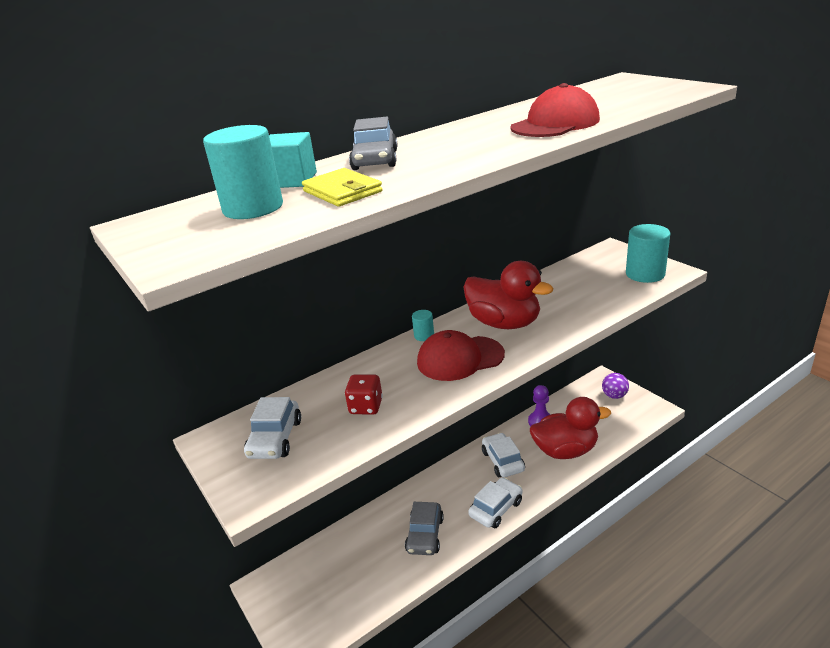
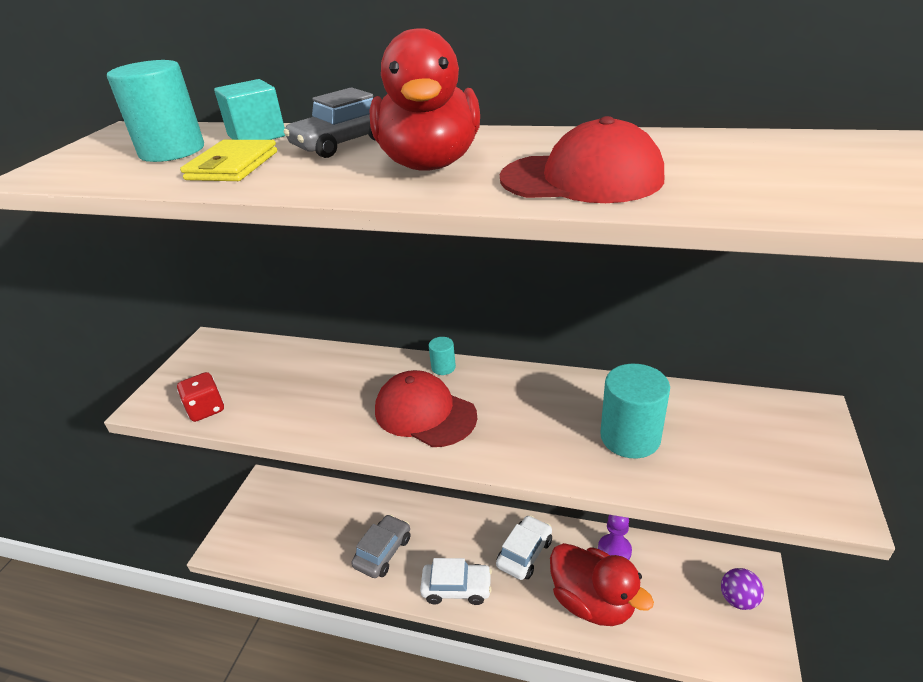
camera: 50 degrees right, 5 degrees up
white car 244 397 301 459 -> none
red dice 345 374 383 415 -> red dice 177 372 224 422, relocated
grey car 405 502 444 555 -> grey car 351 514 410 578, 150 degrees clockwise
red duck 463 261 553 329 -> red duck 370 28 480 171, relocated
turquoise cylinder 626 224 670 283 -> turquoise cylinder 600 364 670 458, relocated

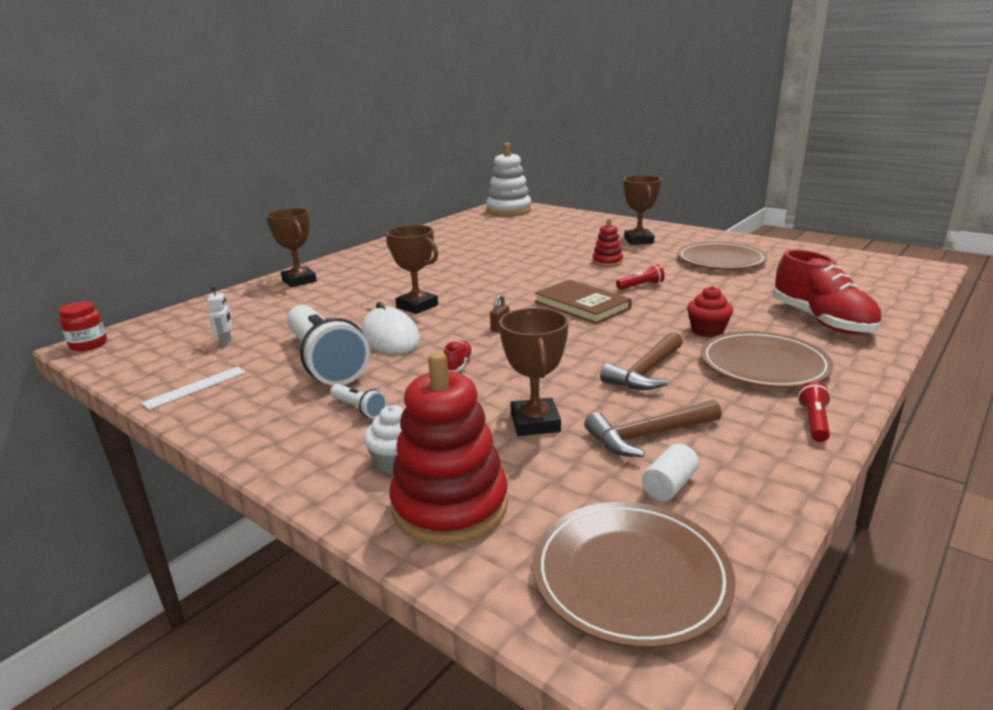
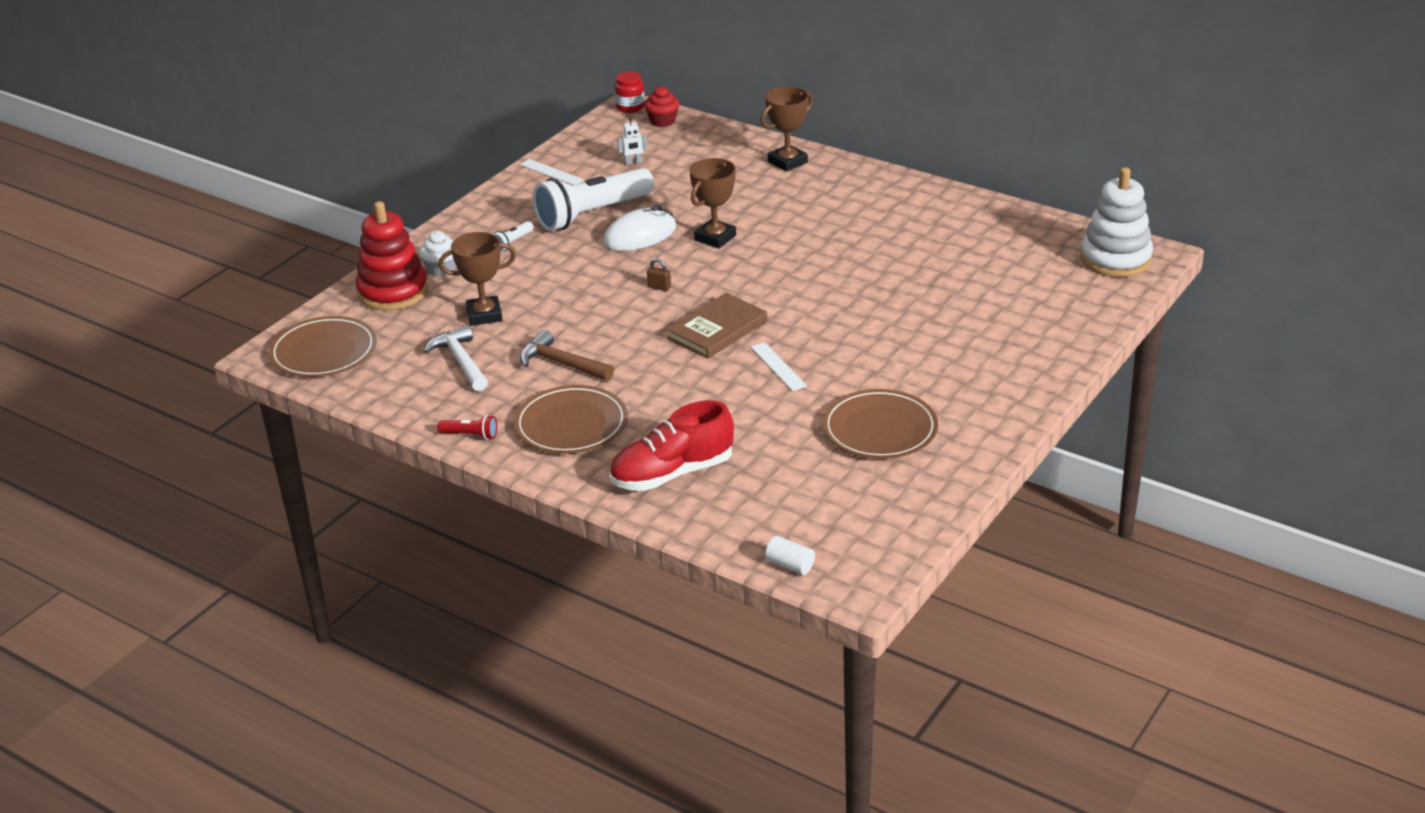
camera: 85 degrees right, 10 degrees up
red shoe 444 341 473 372 -> none
brown hammer 584 399 722 457 -> white hammer 424 325 488 391
red stacking toy 592 218 623 267 -> none
red flashlight 616 264 665 290 -> white ruler 751 342 807 391
brown trophy 624 175 661 245 -> none
white cylinder 642 444 699 501 -> white cylinder 765 536 815 575, relocated
red cupcake 687 286 733 337 -> red cupcake 644 86 680 127, relocated

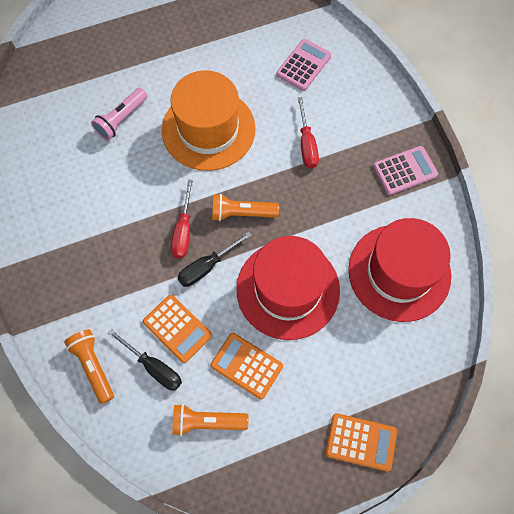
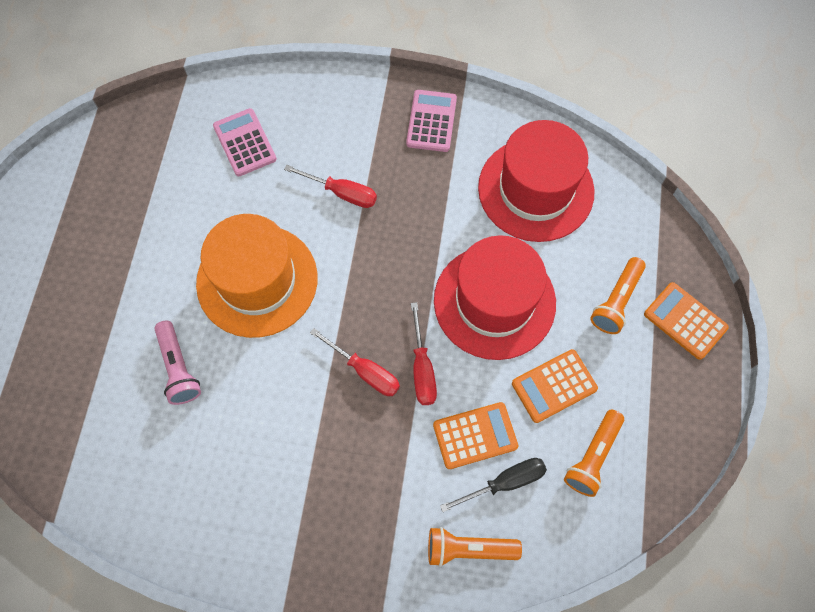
camera: 60 degrees left, 0 degrees up
black screwdriver 177 231 252 287 -> red screwdriver 411 302 437 405
orange flashlight 212 194 279 222 -> orange flashlight 590 257 646 334, relocated
orange calculator 326 413 397 471 -> orange calculator 644 282 729 360, 90 degrees counterclockwise

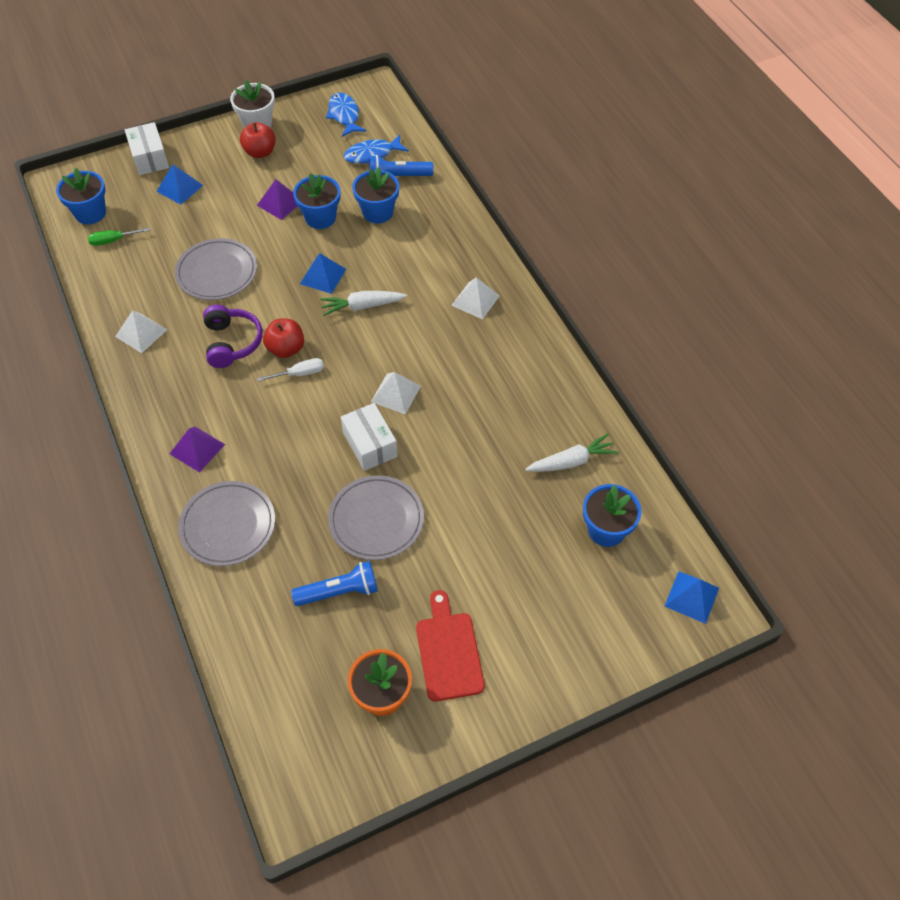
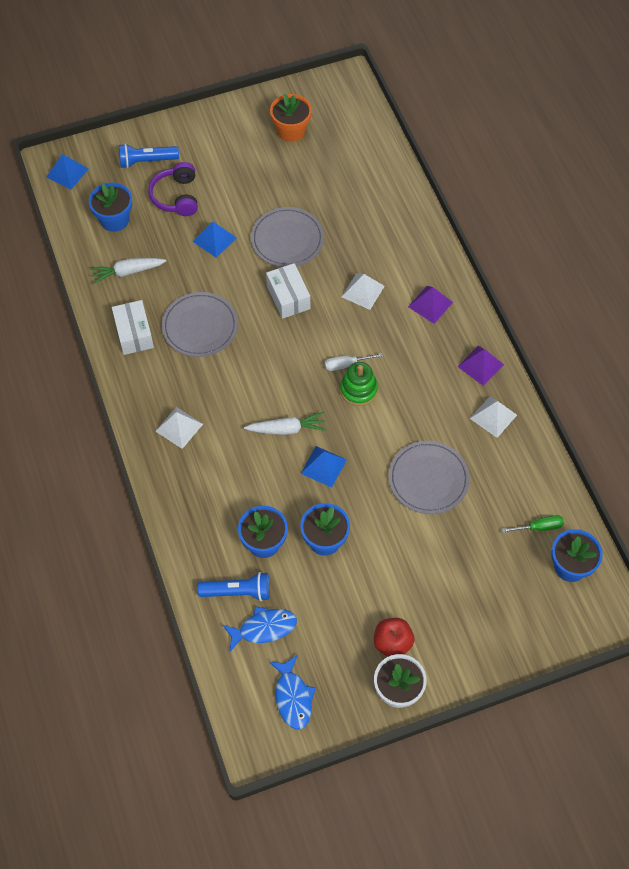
camera: 175 degrees left, 5 degrees up
white box 125 122 169 175 -> white box 112 300 154 355, relocated
blue pyramid 156 164 203 205 -> blue pyramid 192 221 236 258, relocated
grey plate 178 481 275 566 -> grey plate 162 292 238 357, relocated
purple headphones 203 305 263 368 -> purple headphones 148 162 198 216, relocated
purple pyramid 257 179 298 220 -> purple pyramid 457 346 504 386, relocated
red apple 263 319 304 358 -> green stacking toy 340 362 378 406
blue flashlight 291 561 378 606 -> blue flashlight 119 143 179 168, relocated
white pyramid 371 372 421 414 -> white pyramid 342 273 385 310, relocated
red cutting board 416 590 485 702 -> none

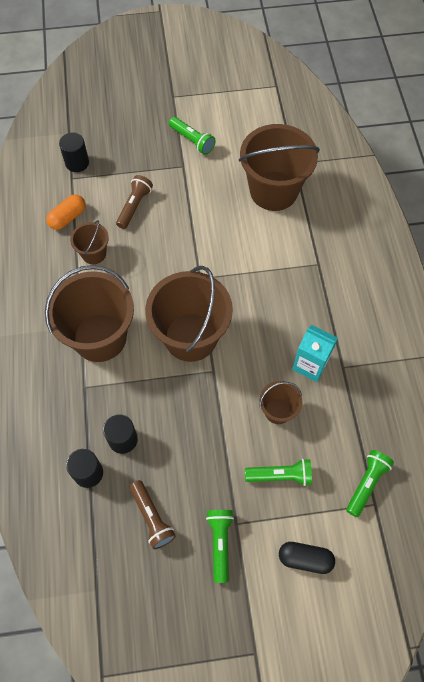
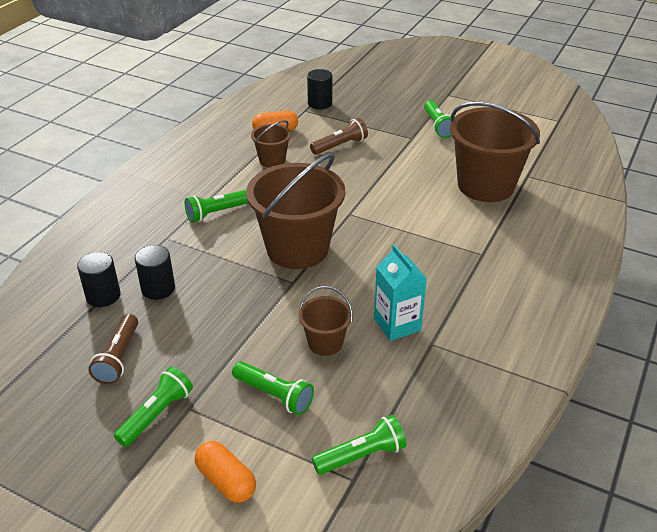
camera: 35 degrees right, 25 degrees down
brown bucket 45 265 134 362 -> green flashlight 185 190 248 223
black capsule 279 542 335 574 -> orange capsule 195 441 256 503

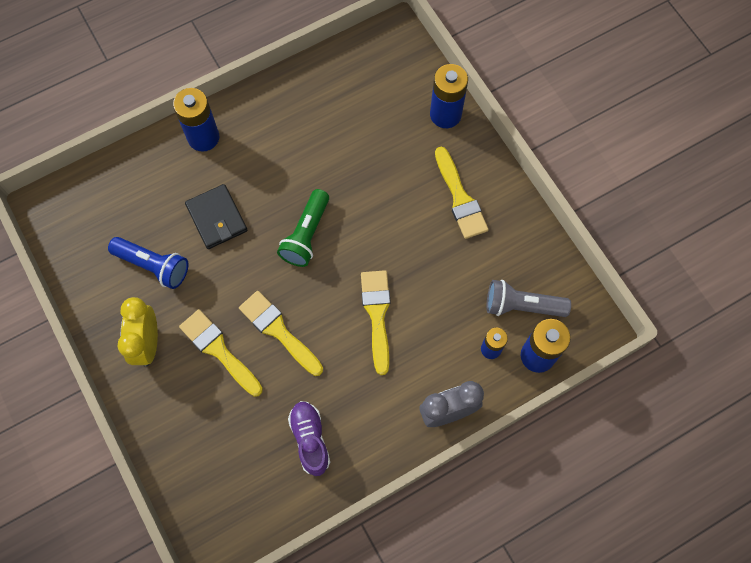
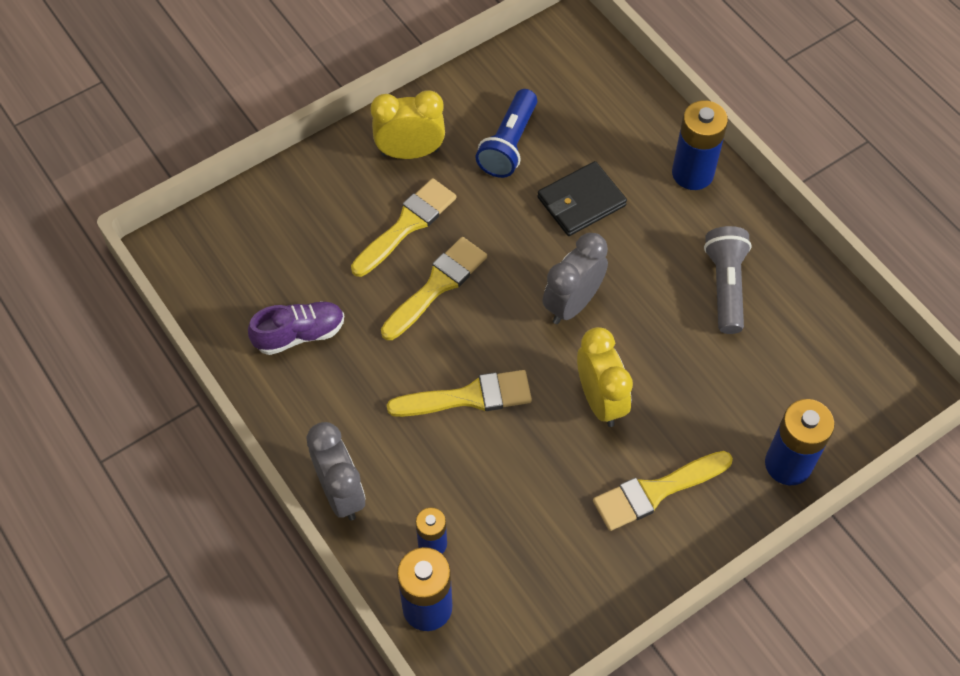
camera: 85 degrees right, 10 degrees down
green flashlight 277 189 329 267 -> grey clock 543 233 608 324
grey flashlight 487 280 571 317 -> grey flashlight 704 226 752 334, relocated
none -> yellow clock 577 327 633 427

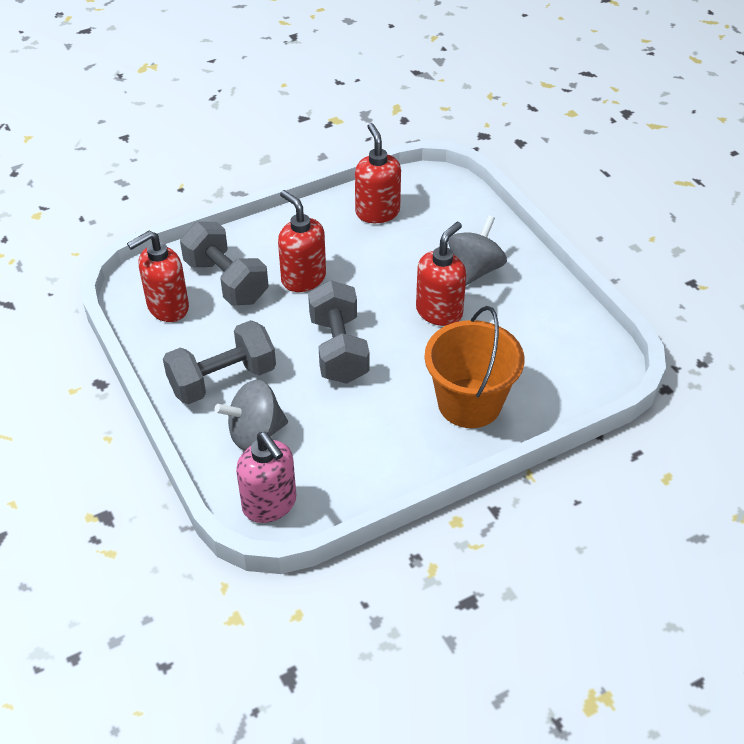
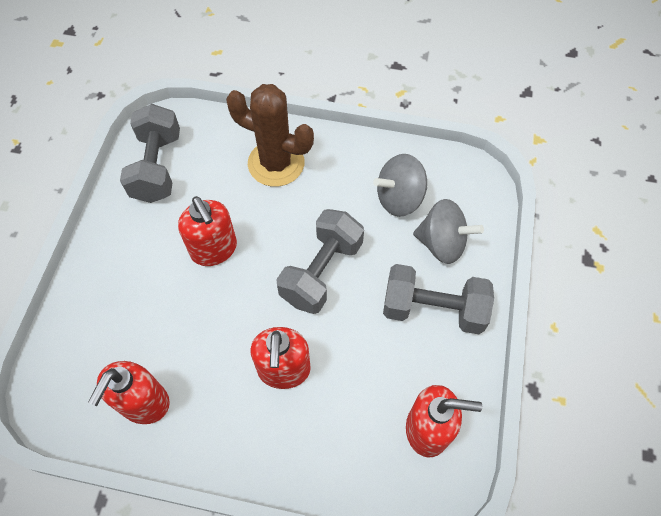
camera: 140 degrees left, 15 degrees up
grey dumbbell 180 221 268 306 -> grey dumbbell 120 104 180 203, relocated
pink soap dispenser 236 432 296 523 -> none
red soap dispenser 416 222 466 326 -> red soap dispenser 178 196 237 266, 105 degrees counterclockwise
orange bucket 425 306 524 428 -> brown cactus 226 84 314 187
grey spinning top 448 215 507 285 -> grey spinning top 373 154 427 217, relocated

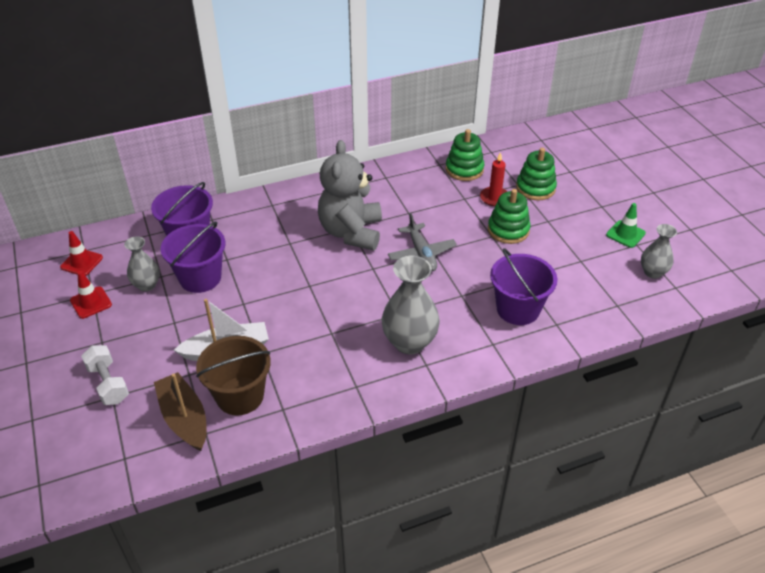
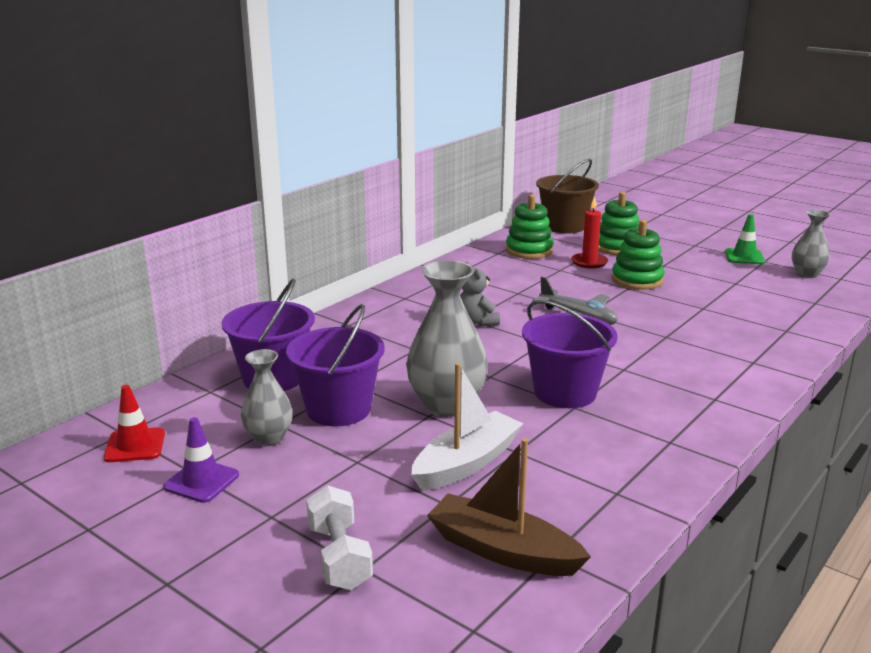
camera: 30 degrees left, 20 degrees down
red traffic cone 70 271 112 319 -> purple traffic cone 163 417 239 503
white dumbbell 81 345 129 405 -> white dumbbell 306 485 373 590, 45 degrees clockwise
brown bucket 196 336 271 416 -> brown bucket 536 159 599 233, relocated
grey teddy bear 318 140 382 251 -> grey teddy bear 460 262 500 327, x0.47
grey vase 382 256 440 354 -> grey vase 406 260 488 417, relocated
purple bucket 490 248 557 325 -> purple bucket 522 300 618 408, relocated

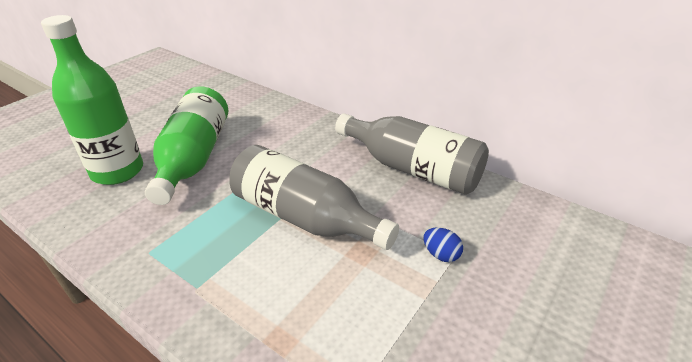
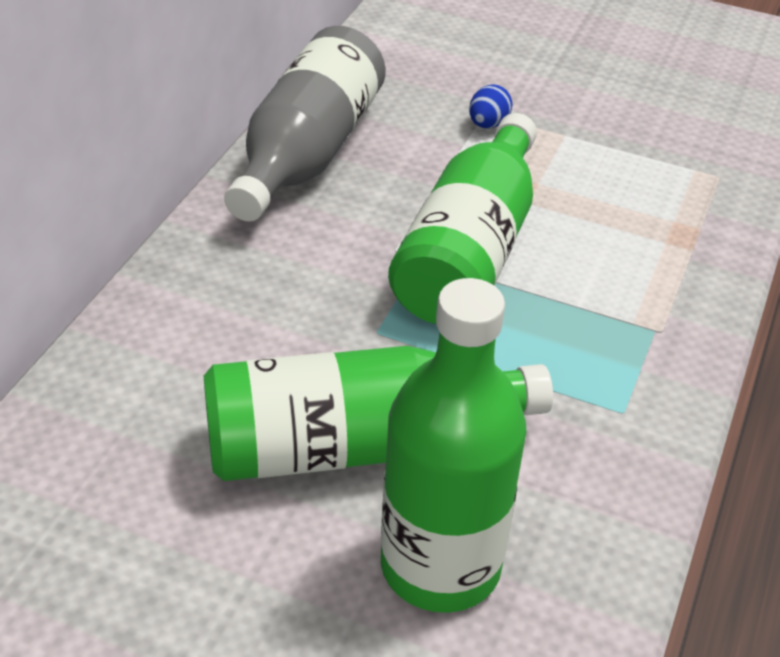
camera: 105 degrees left, 5 degrees up
grey bottle 230 145 399 250 -> green bottle 388 113 537 324

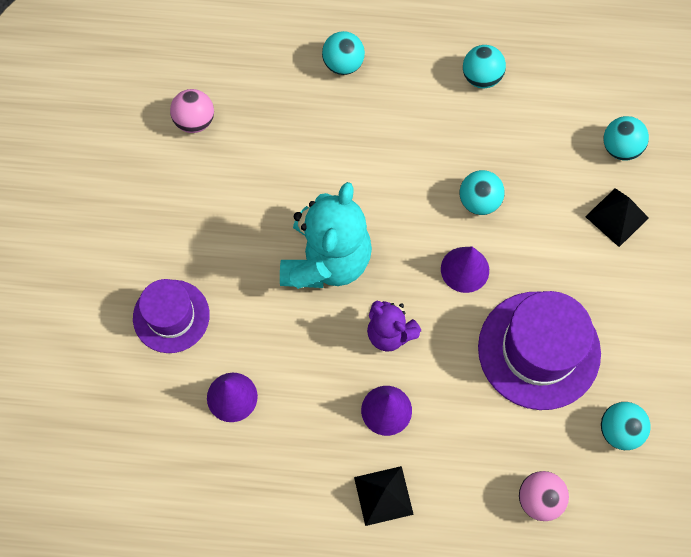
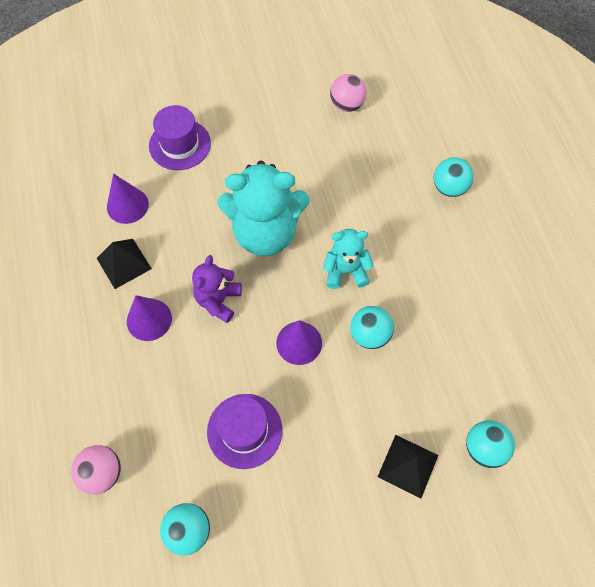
camera: 70 degrees right, 5 degrees down
black pyramid 354 466 414 526 -> black pyramid 97 239 152 289, relocated
turquoise ball 463 45 506 88 -> none
purple hat 478 291 601 410 -> purple hat 207 394 282 469, x0.63
none -> turquoise teddy bear 323 229 374 289

